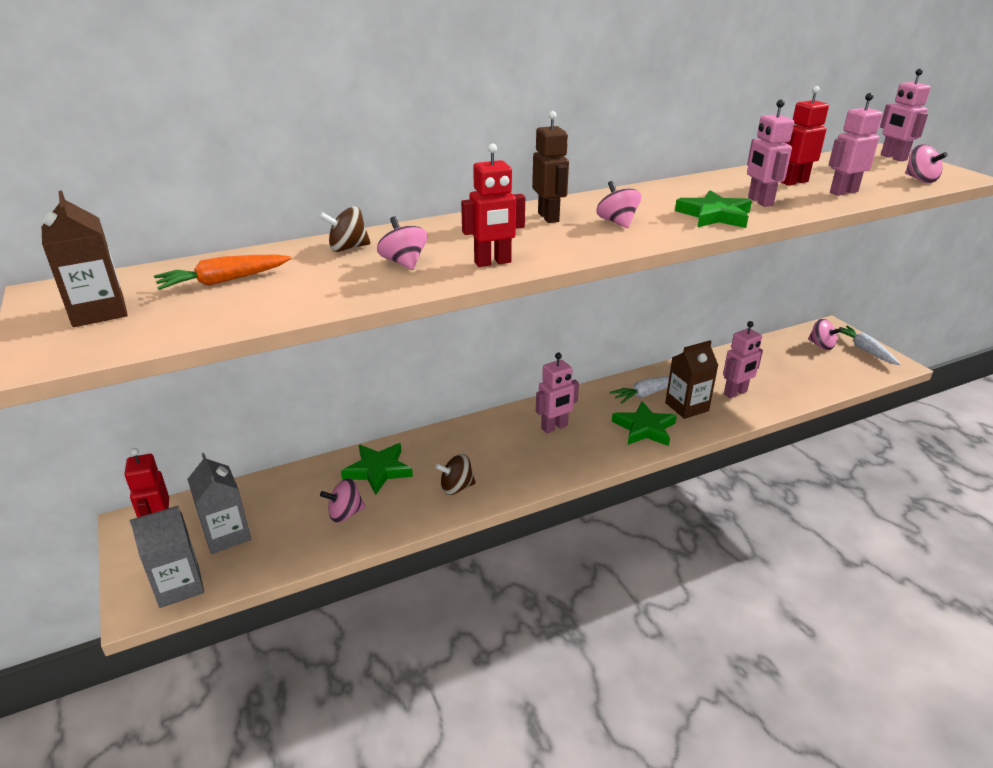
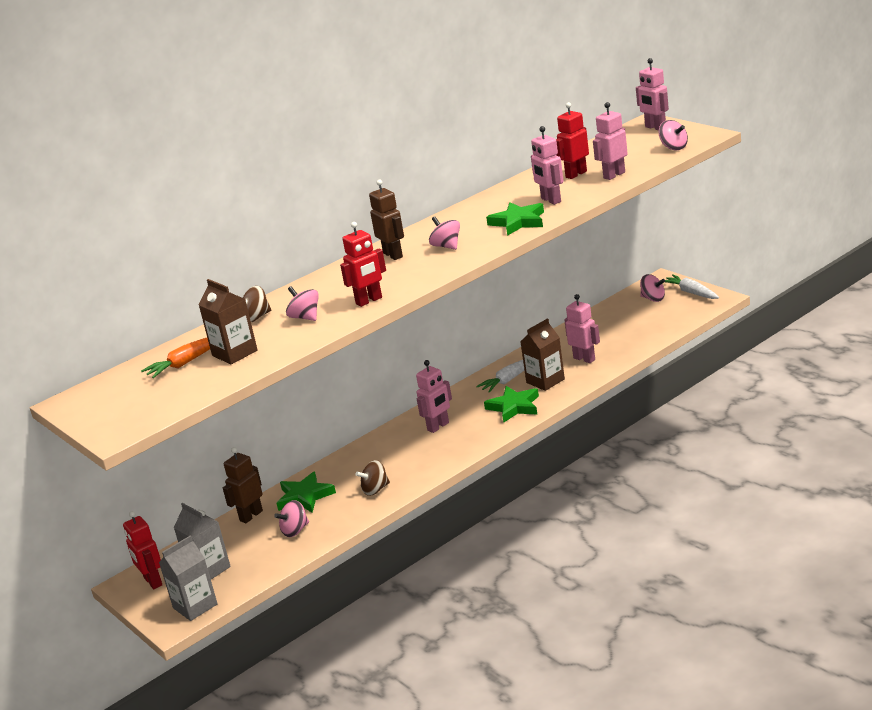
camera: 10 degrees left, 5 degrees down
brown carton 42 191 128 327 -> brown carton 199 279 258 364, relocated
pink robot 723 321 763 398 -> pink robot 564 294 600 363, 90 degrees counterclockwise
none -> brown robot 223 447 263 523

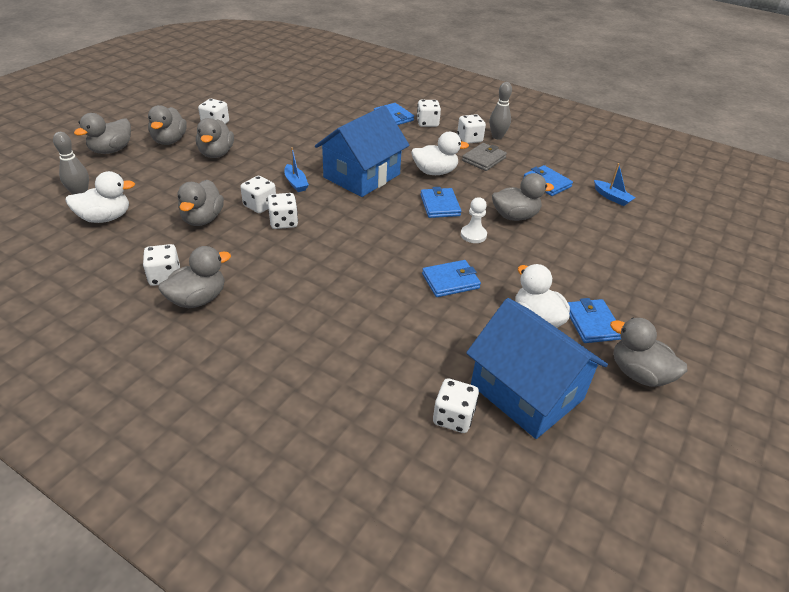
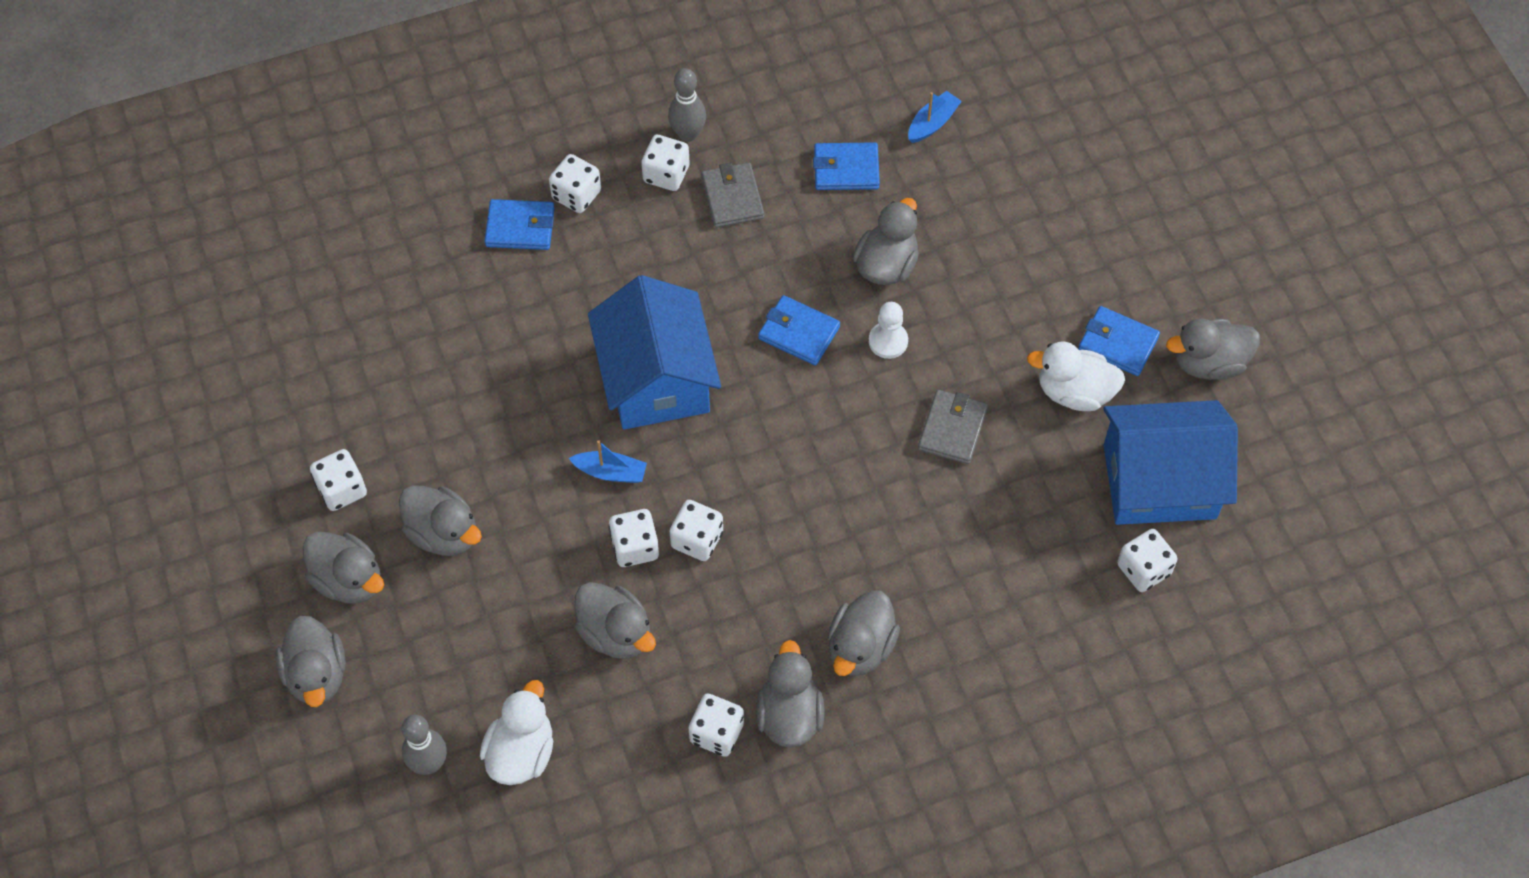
camera: 50 degrees left, 20 degrees up
white duck 411 132 469 175 -> none
blue wallet 422 260 481 297 -> grey wallet 918 390 988 464
blue boat 594 163 636 206 -> blue boat 908 91 962 143, 45 degrees counterclockwise
none -> grey duck 828 590 900 676

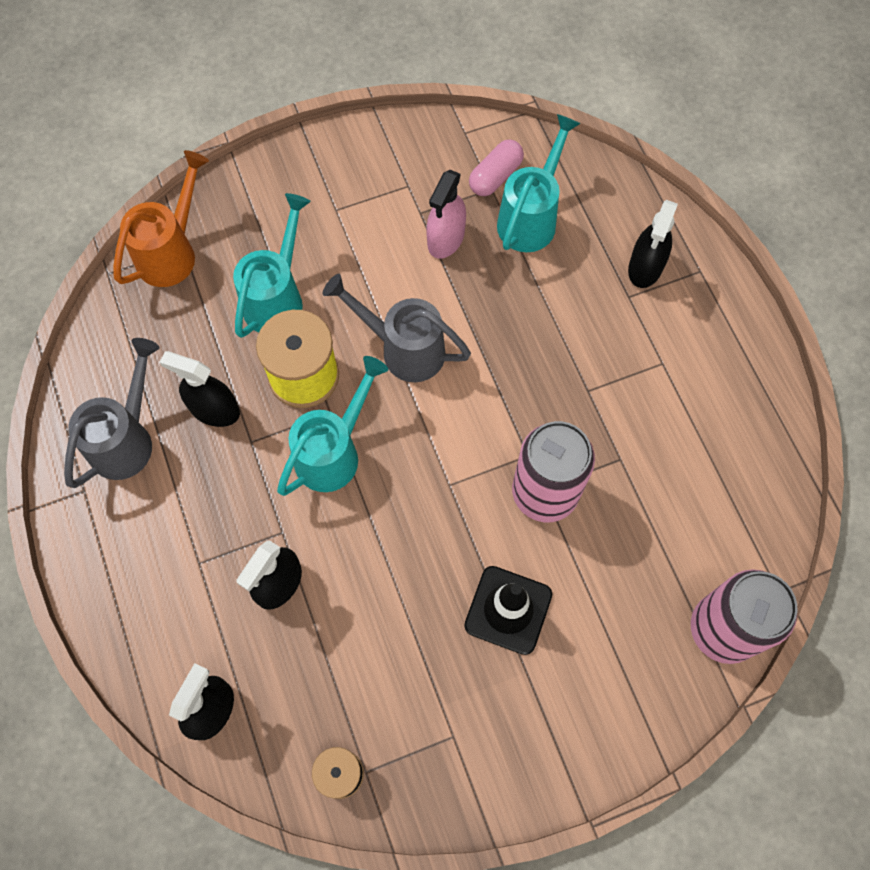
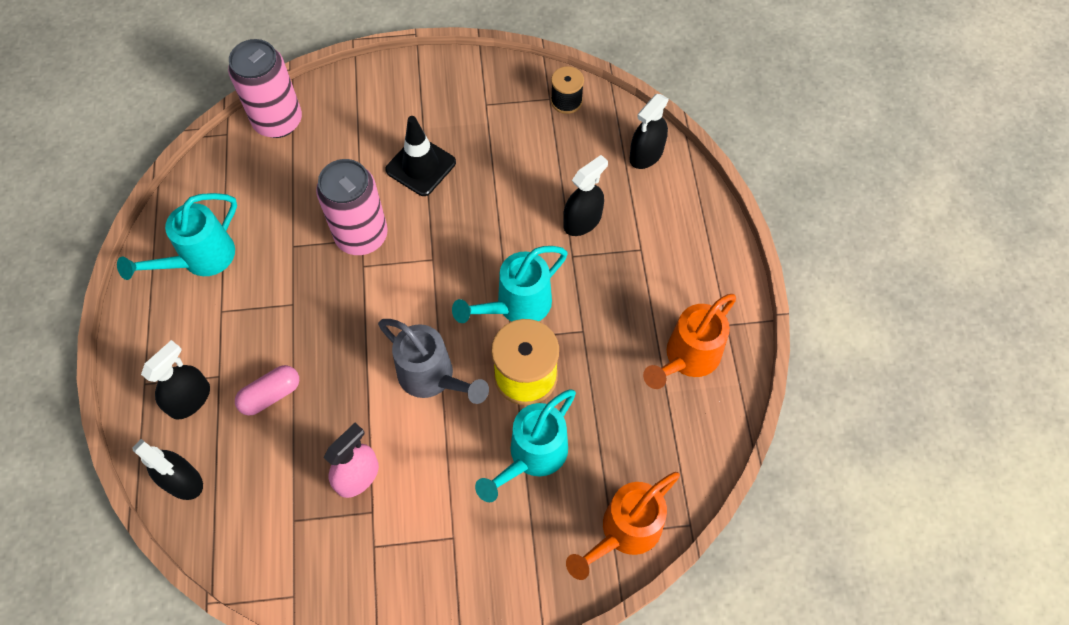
camera: 165 degrees left, 5 degrees down
grey watering can 64 338 160 488 -> orange watering can 643 294 736 389
black spray bottle 159 351 240 427 -> black spray bottle 133 439 203 500, relocated
pink capsule 469 139 524 196 -> pink capsule 235 365 299 416, relocated
turquoise watering can 497 114 581 252 -> turquoise watering can 117 193 237 280, relocated

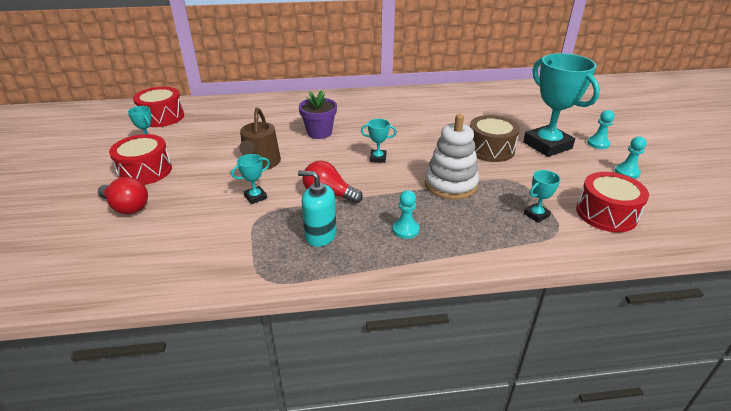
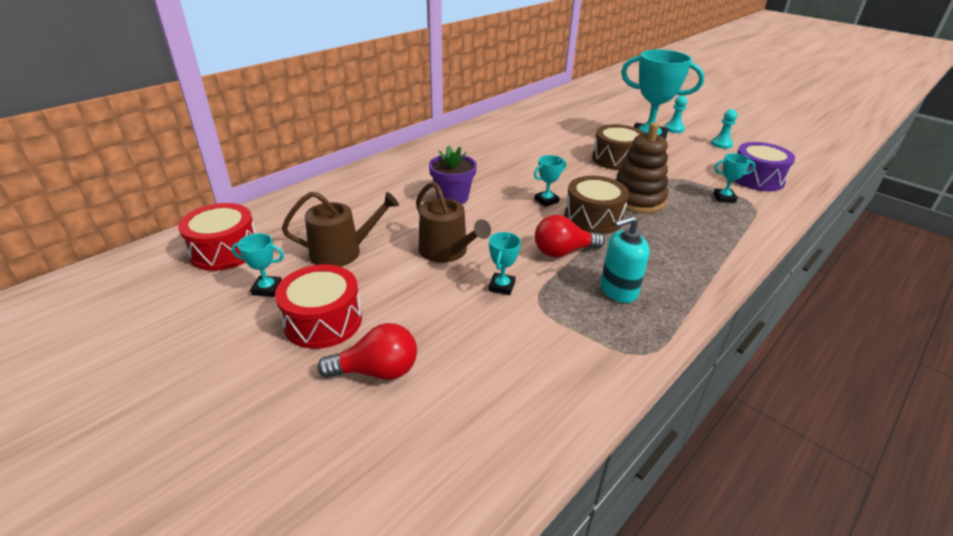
camera: 40 degrees left, 0 degrees up
turquoise pawn 392 190 420 239 -> none
white stacking toy 425 114 479 200 -> brown stacking toy 615 123 668 213
turquoise trophy 524 170 561 223 -> turquoise trophy 713 153 756 203, 75 degrees clockwise
red drum 576 172 649 232 -> purple drum 735 142 795 191
none -> brown watering can 282 192 399 267
none -> brown drum 564 176 629 234

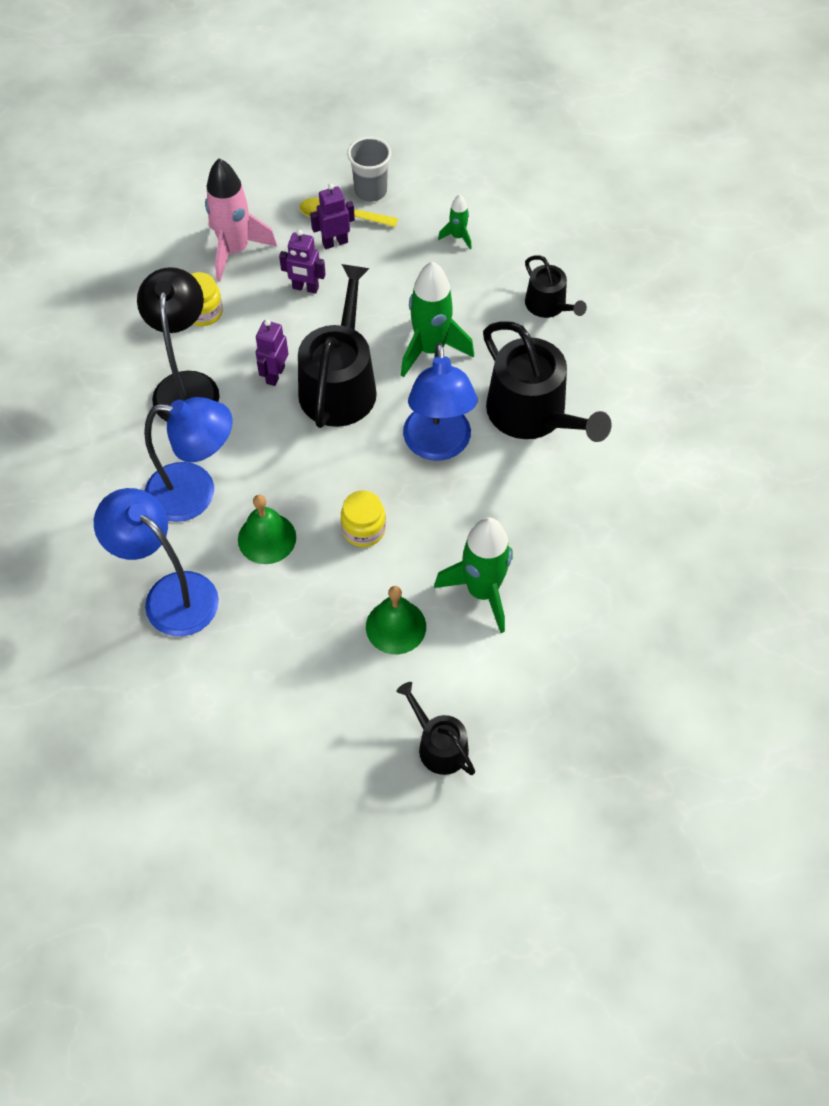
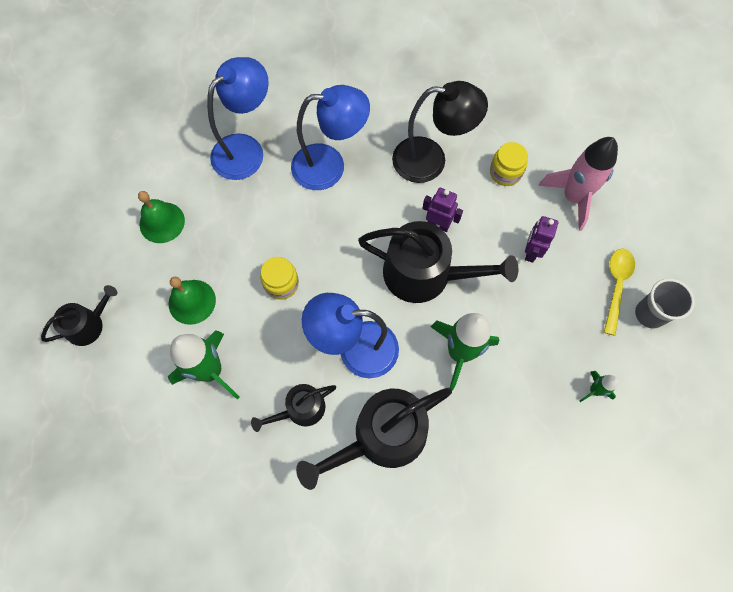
camera: 95 degrees right, 10 degrees up
blue lamp 144 397 233 522 -> blue lamp 291 85 370 190, 105 degrees counterclockwise
green bell 238 495 296 564 -> green bell 138 191 185 243, relocated
purple robot 310 183 355 249 -> none
black watering can 525 255 587 318 -> black watering can 251 384 336 432, relocated

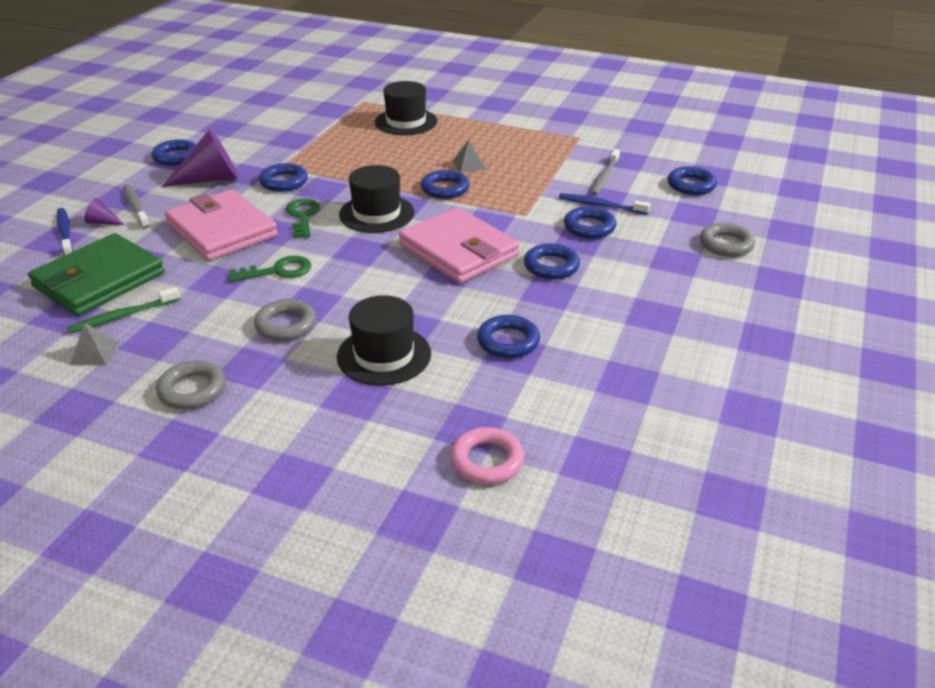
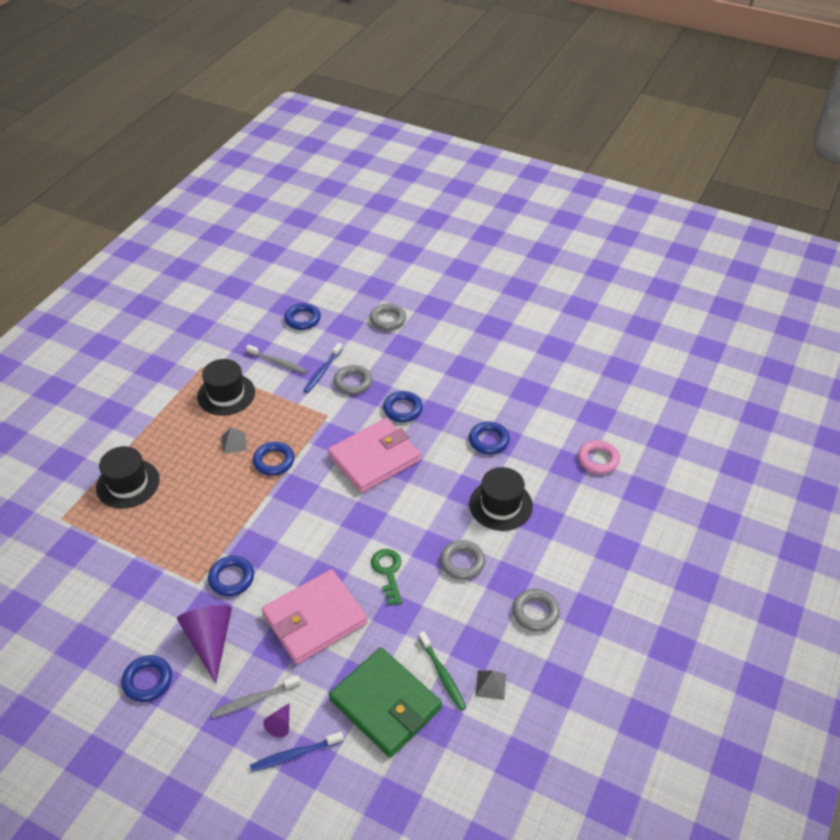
camera: 85 degrees left, 10 degrees up
green key 286 199 320 238 -> none
black hat 339 165 414 233 -> black hat 197 359 255 416, relocated
blue ring 564 206 616 239 -> grey ring 334 365 372 395

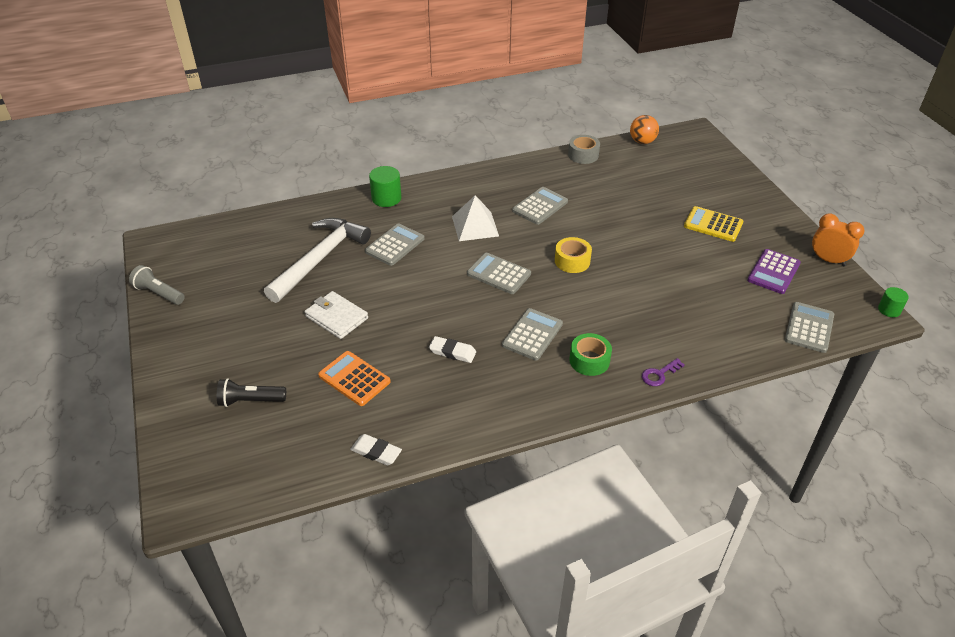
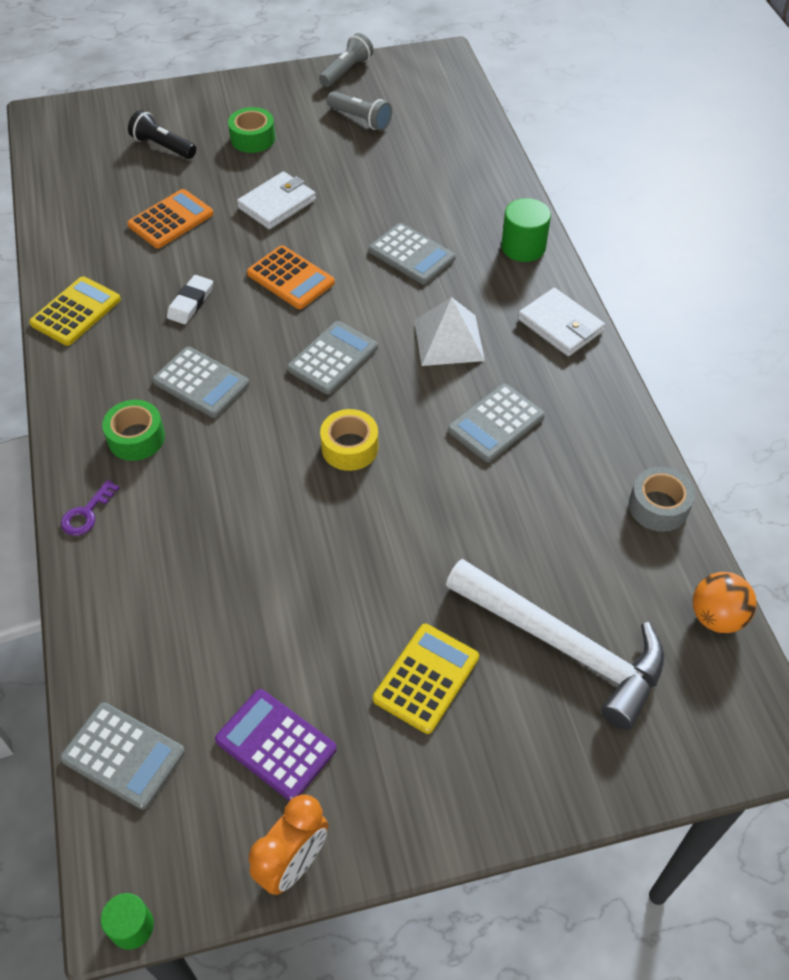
camera: 95 degrees right, 10 degrees up
black flashlight 217 378 286 407 -> black flashlight 128 110 196 159, 60 degrees counterclockwise
white hammer 264 218 371 303 -> white hammer 446 559 665 730, relocated
white eraser 350 434 402 465 -> none
grey calculator 512 187 568 225 -> grey calculator 448 384 545 462, 90 degrees clockwise
purple key 642 358 685 386 -> purple key 61 480 120 536, 120 degrees counterclockwise
none -> yellow calculator 29 276 121 346
none -> green tape 228 107 275 153
none -> orange calculator 247 245 335 309
none -> grey flashlight 327 91 392 131
none -> white wallet 518 288 605 356

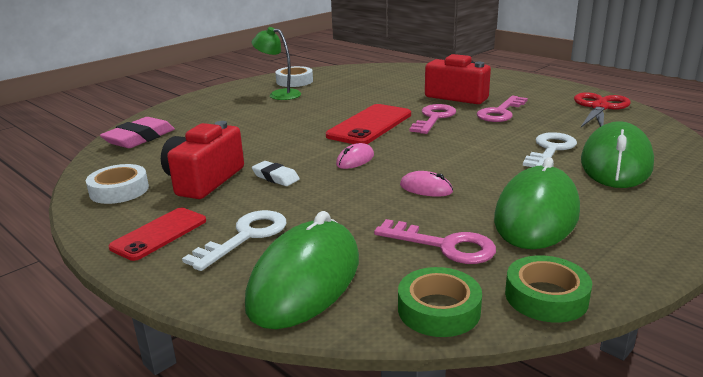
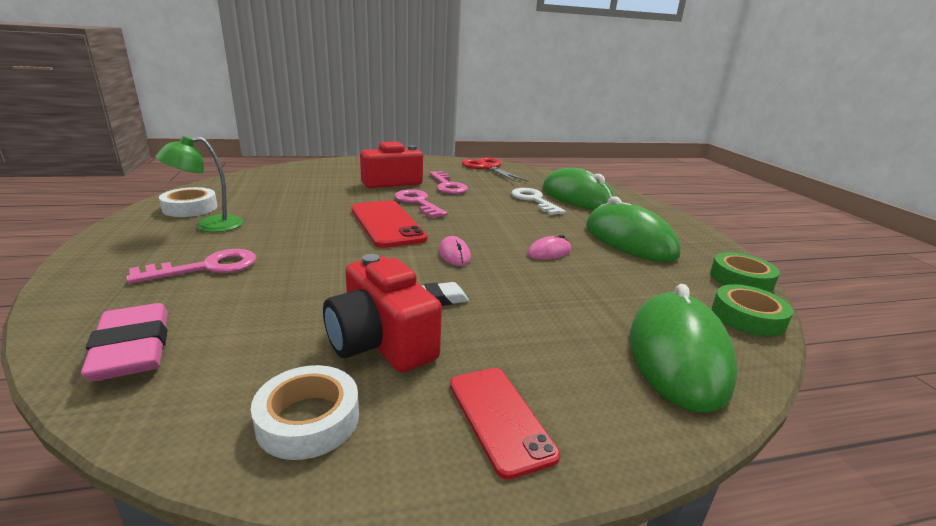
camera: 60 degrees left, 0 degrees up
white key 182 210 286 271 -> none
green mouse 245 211 359 329 -> green mouse 630 284 737 413, 45 degrees clockwise
pink key 374 219 496 264 -> pink key 126 249 256 284, relocated

